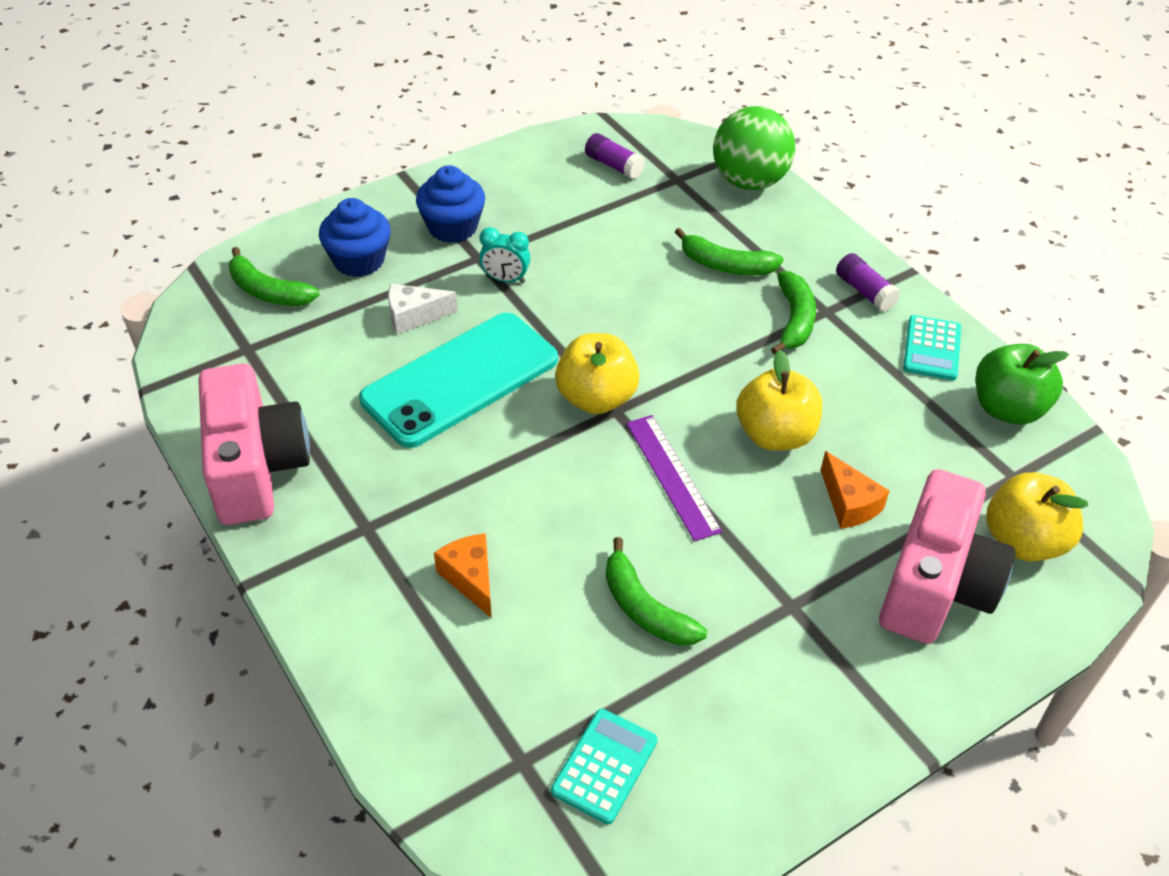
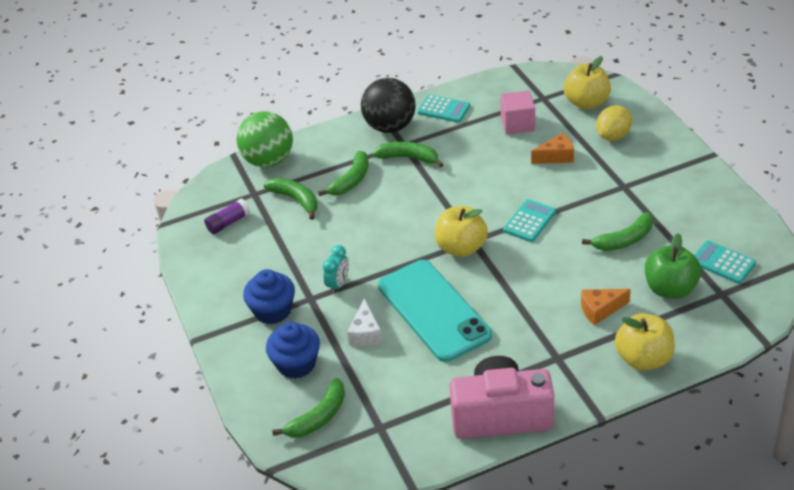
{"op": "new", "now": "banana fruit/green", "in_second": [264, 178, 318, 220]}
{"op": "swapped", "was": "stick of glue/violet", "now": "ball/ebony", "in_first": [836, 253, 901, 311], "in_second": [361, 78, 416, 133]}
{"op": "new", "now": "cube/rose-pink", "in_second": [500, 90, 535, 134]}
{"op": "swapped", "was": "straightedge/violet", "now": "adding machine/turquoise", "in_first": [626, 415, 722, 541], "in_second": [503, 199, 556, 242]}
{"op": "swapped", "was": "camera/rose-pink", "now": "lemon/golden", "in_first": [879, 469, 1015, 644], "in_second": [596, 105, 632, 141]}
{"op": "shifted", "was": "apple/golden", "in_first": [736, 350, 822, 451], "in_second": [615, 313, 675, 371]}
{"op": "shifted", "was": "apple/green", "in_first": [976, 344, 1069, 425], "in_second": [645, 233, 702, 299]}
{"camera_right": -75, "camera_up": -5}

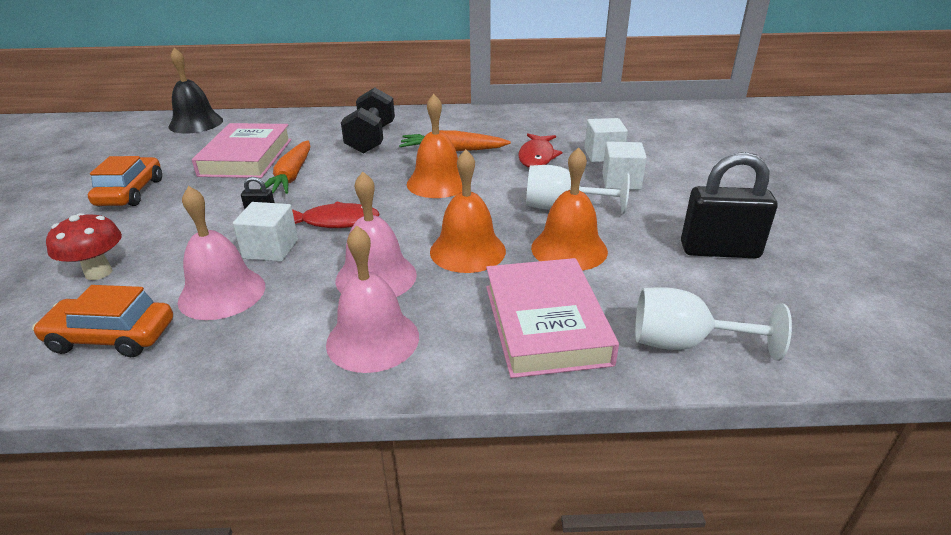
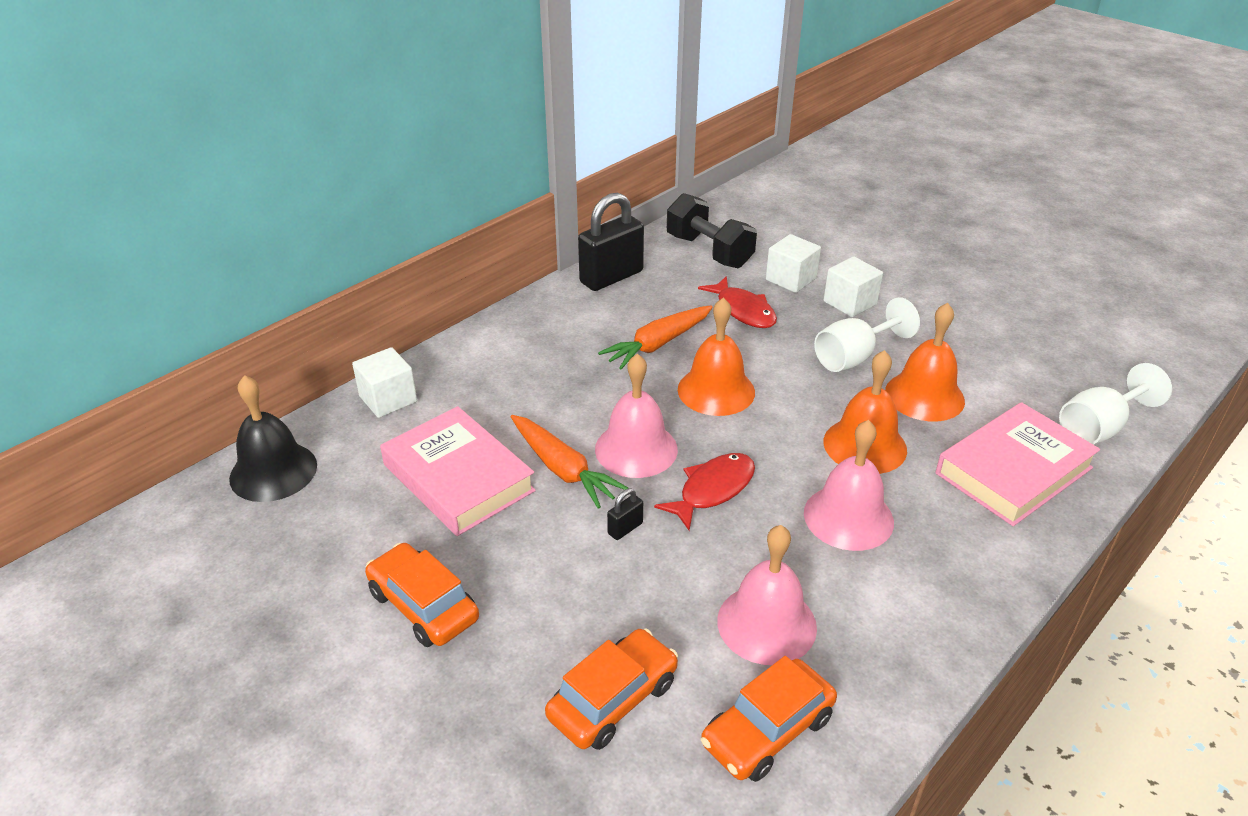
{"op": "shifted", "was": "cube/snow-white", "in_first": [233, 202, 298, 262], "in_second": [352, 347, 417, 418]}
{"op": "swapped", "was": "toadstool/scarlet", "now": "toy car/bright orange", "in_first": [46, 213, 122, 280], "in_second": [545, 629, 678, 750]}
{"op": "shifted", "was": "small lock/ebony", "in_first": [681, 152, 777, 258], "in_second": [578, 193, 644, 291]}
{"op": "shifted", "was": "school bell/rose-pink", "in_first": [326, 225, 419, 373], "in_second": [595, 354, 678, 478]}
{"op": "shifted", "was": "free weight/ebony", "in_first": [341, 88, 395, 154], "in_second": [667, 193, 757, 268]}
{"op": "rotated", "was": "book/rose-pink", "in_first": [486, 258, 619, 378], "in_second": [936, 402, 1100, 526], "clockwise": -75}
{"camera_right": -45, "camera_up": 5}

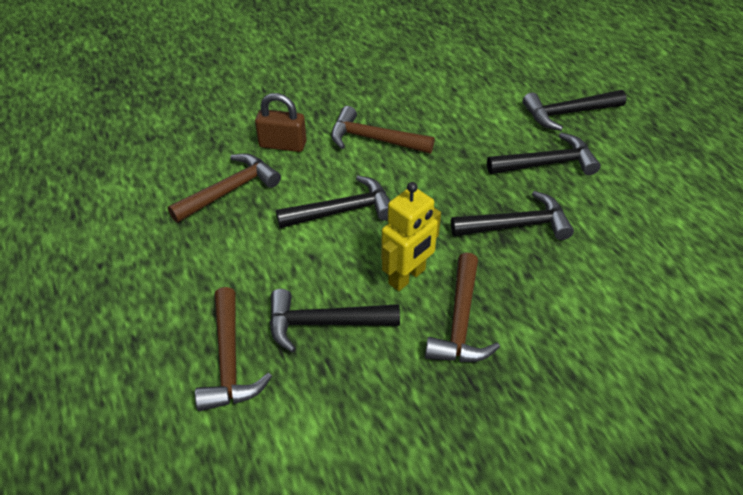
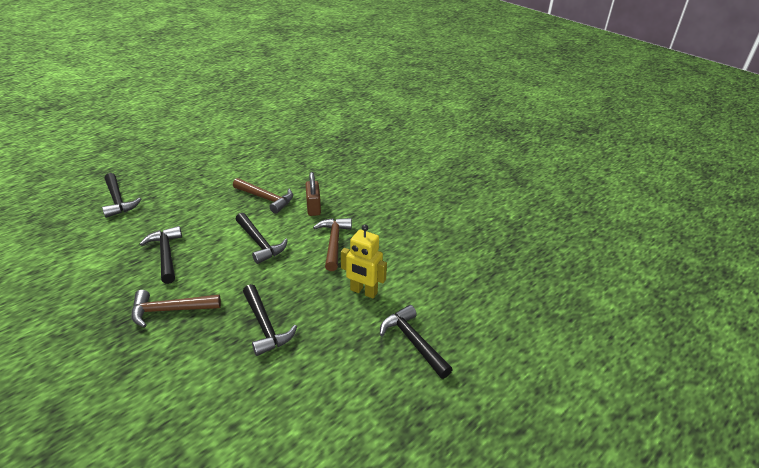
{"op": "shifted", "was": "claw hammer/ebony", "in_first": [487, 133, 601, 175], "in_second": [102, 173, 141, 218]}
{"op": "shifted", "was": "robot/golden", "in_first": [381, 182, 441, 291], "in_second": [341, 225, 387, 298]}
{"op": "gone", "was": "claw hammer/russet", "in_first": [195, 287, 272, 411]}
{"camera_right": 70, "camera_up": -10}

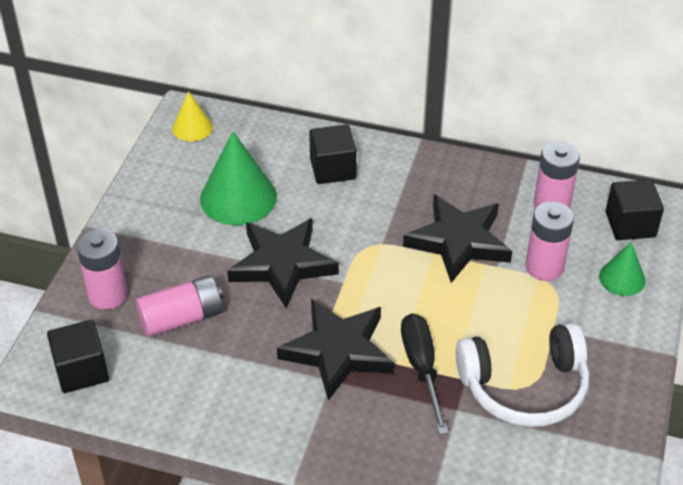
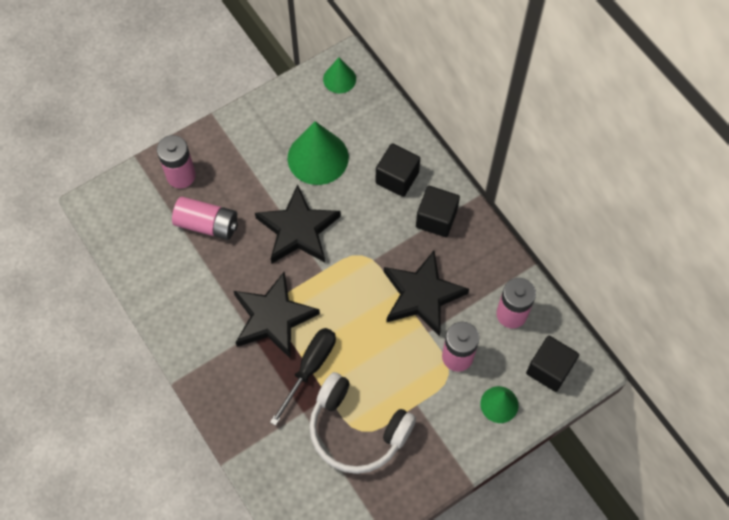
{"op": "repainted", "was": "solid cone/golden", "now": "solid cone/green", "in_first": [172, 91, 213, 141], "in_second": [323, 58, 356, 93]}
{"op": "shifted", "was": "cube/ebony", "in_first": [47, 320, 109, 393], "in_second": [416, 186, 460, 237]}
{"camera_right": 40, "camera_up": 20}

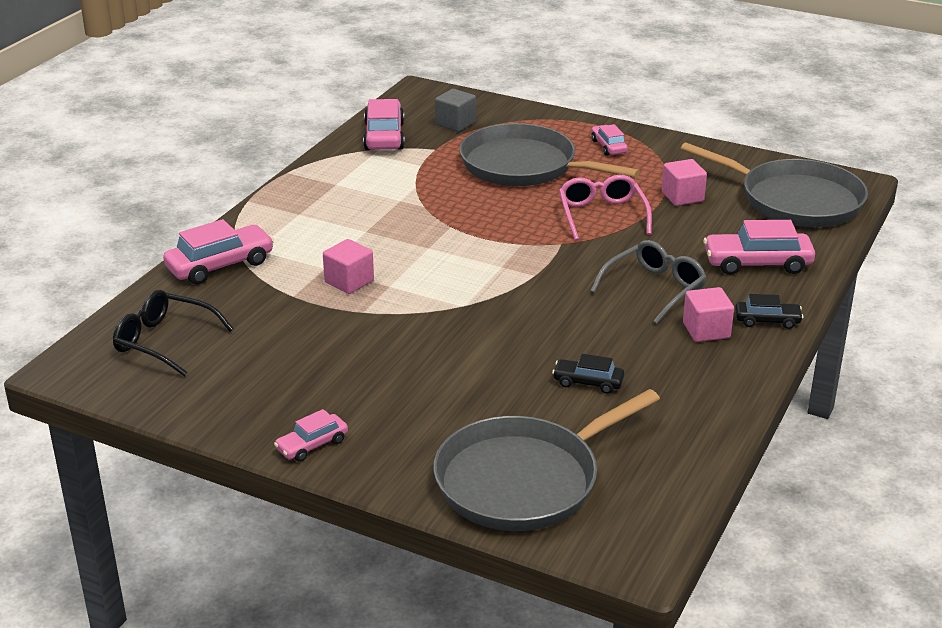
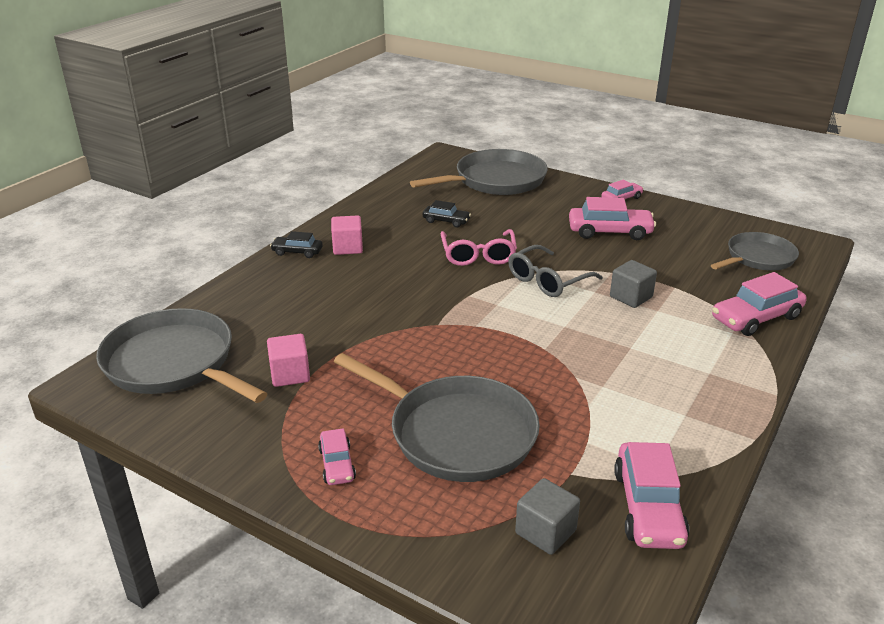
{"op": "shifted", "was": "eyeglasses/rose-pink", "in_first": [559, 175, 652, 241], "in_second": [441, 229, 517, 266]}
{"op": "shifted", "was": "eyeglasses/gray", "in_first": [591, 240, 707, 324], "in_second": [508, 245, 603, 297]}
{"op": "shifted", "was": "toy car/rose-pink", "in_first": [703, 220, 815, 275], "in_second": [569, 197, 656, 240]}
{"op": "repainted", "was": "cube/rose-pink", "now": "cube/gray", "in_first": [323, 239, 374, 294], "in_second": [610, 260, 657, 308]}
{"op": "swapped", "was": "eyeglasses/ebony", "now": "skillet/gray", "in_first": [113, 290, 234, 377], "in_second": [711, 232, 799, 270]}
{"camera_right": -175, "camera_up": 0}

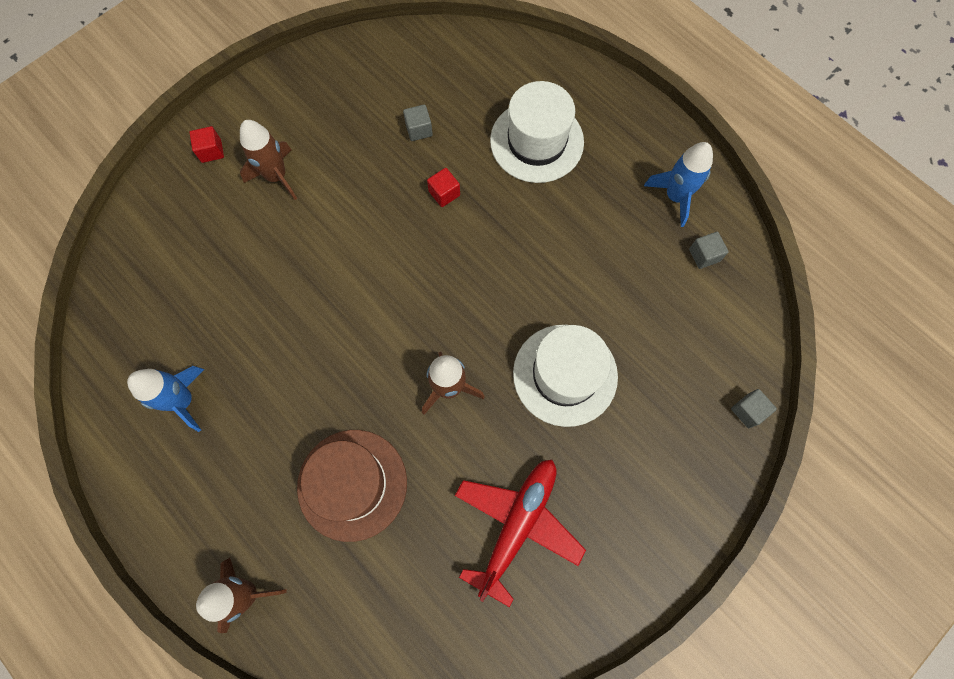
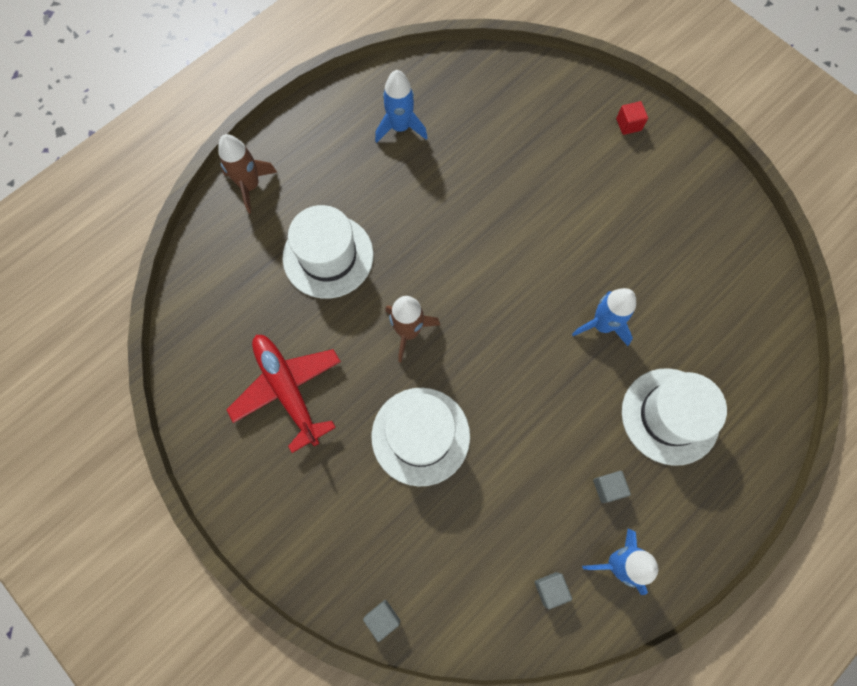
{"op": "rotated", "was": "aeroplane/scarlet", "in_first": [455, 460, 586, 607], "in_second": [226, 335, 341, 453], "clockwise": -150}
{"op": "repainted", "was": "top hat/russet", "now": "top hat/snow-white", "in_first": [297, 430, 407, 542], "in_second": [283, 205, 374, 299]}
{"op": "swapped", "was": "cube/scarlet", "now": "spaceship/royal blue", "in_first": [427, 168, 460, 207], "in_second": [572, 288, 636, 346]}
{"op": "shifted", "was": "cube/gray", "in_first": [403, 104, 433, 141], "in_second": [593, 471, 631, 503]}
{"op": "gone", "was": "spaceship/russet", "in_first": [240, 120, 297, 200]}
{"camera_right": 90, "camera_up": 0}

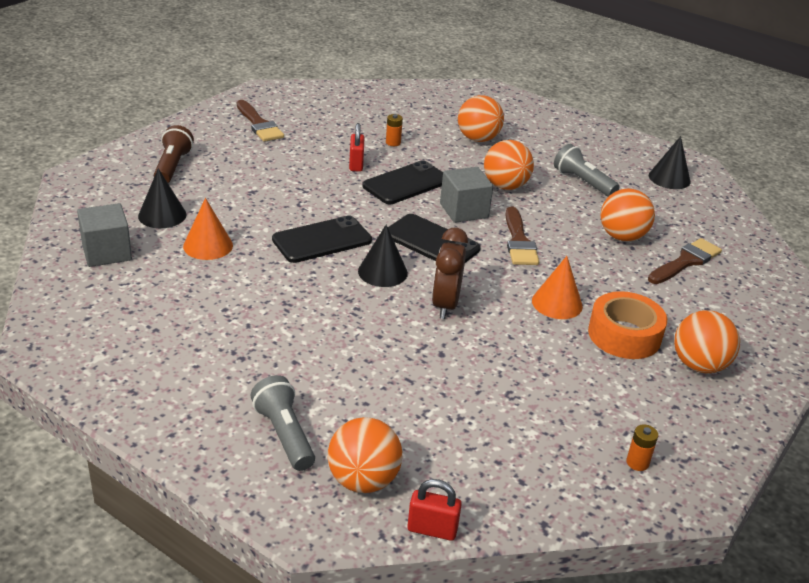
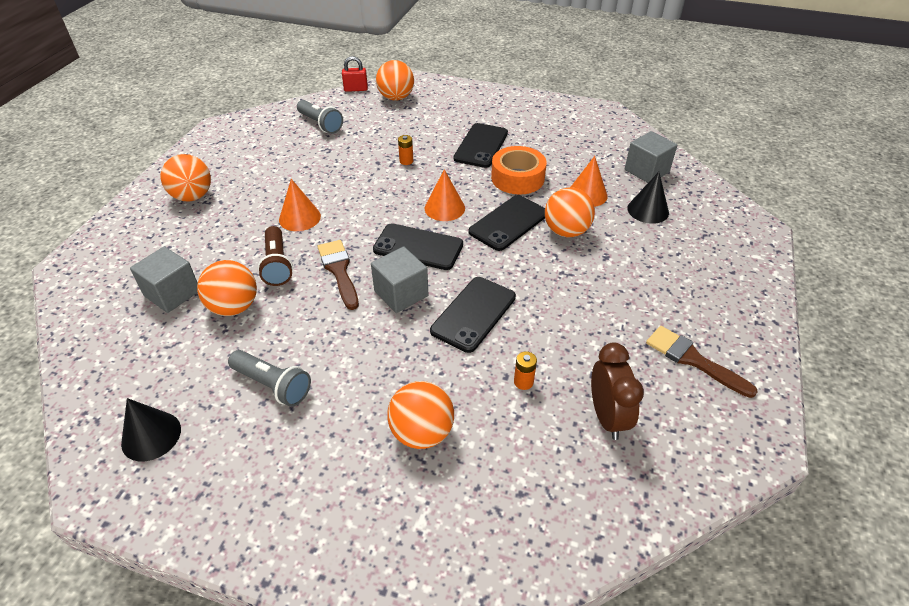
{"op": "swapped", "was": "paintbrush/russet", "now": "cube/gray", "in_first": [648, 238, 722, 284], "in_second": [130, 246, 198, 313]}
{"op": "shifted", "was": "pocket torch/russet", "in_first": [154, 125, 194, 183], "in_second": [258, 226, 293, 286]}
{"op": "shifted", "was": "pocket torch/gray", "in_first": [250, 375, 315, 471], "in_second": [297, 100, 343, 134]}
{"op": "shifted", "was": "AA battery/bright orange", "in_first": [626, 424, 658, 471], "in_second": [398, 135, 413, 165]}
{"op": "repainted", "was": "solid cone/ebony", "now": "solid cone/bright orange", "in_first": [358, 225, 408, 287], "in_second": [425, 169, 465, 221]}
{"op": "new", "now": "smartphone/ebony", "in_second": [453, 123, 508, 168]}
{"op": "shifted", "was": "roll of tape/bright orange", "in_first": [588, 291, 667, 359], "in_second": [491, 146, 547, 195]}
{"op": "shifted", "was": "ball/bright orange", "in_first": [484, 140, 534, 190], "in_second": [545, 187, 595, 237]}
{"op": "shifted", "was": "alarm clock/russet", "in_first": [432, 228, 468, 319], "in_second": [591, 343, 644, 440]}
{"op": "gone", "was": "small lock/scarlet", "in_first": [349, 123, 365, 172]}
{"camera_right": 165, "camera_up": 10}

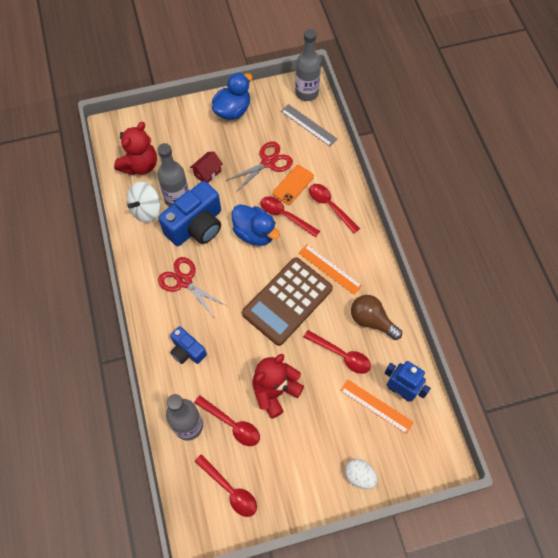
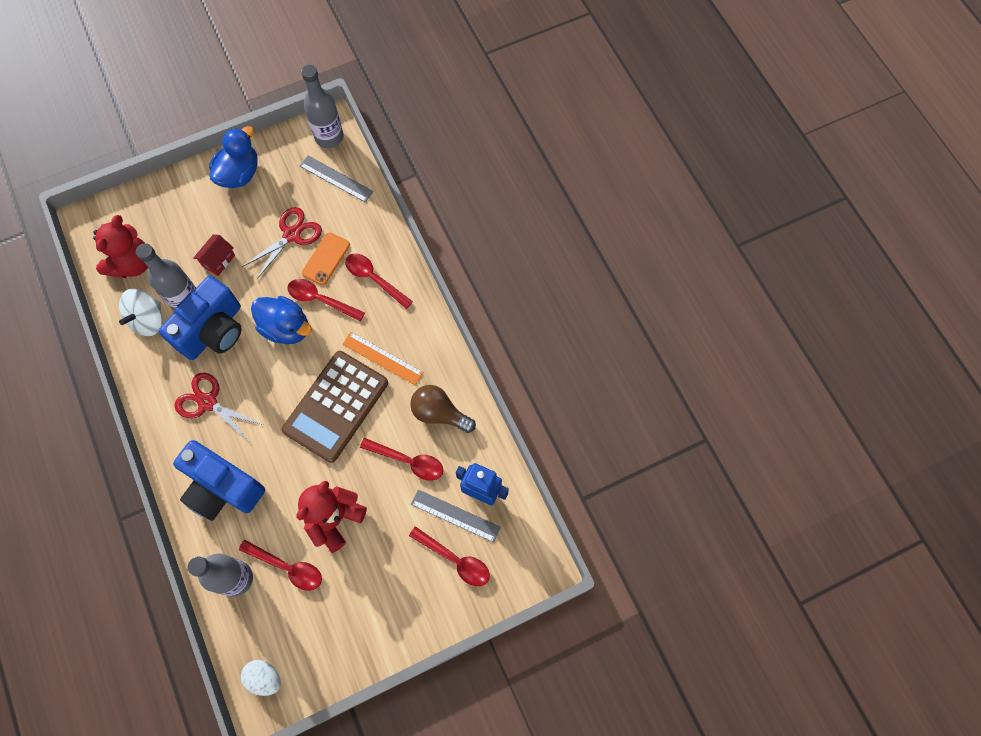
{"op": "scaled", "was": "camera/royal blue", "in_first": [170, 326, 207, 364], "in_second": [173, 440, 265, 521], "ratio": 1.81}
{"op": "shifted", "was": "toy egg/snow-white", "in_first": [345, 459, 377, 489], "in_second": [241, 660, 281, 696]}
{"op": "shifted", "was": "spoon/scarlet", "in_first": [194, 454, 257, 517], "in_second": [409, 526, 490, 586]}
{"op": "repainted", "was": "straightedge/bright orange", "now": "straightedge/gray", "in_first": [340, 379, 414, 434], "in_second": [411, 489, 501, 543]}
{"camera_right": -10, "camera_up": 5}

